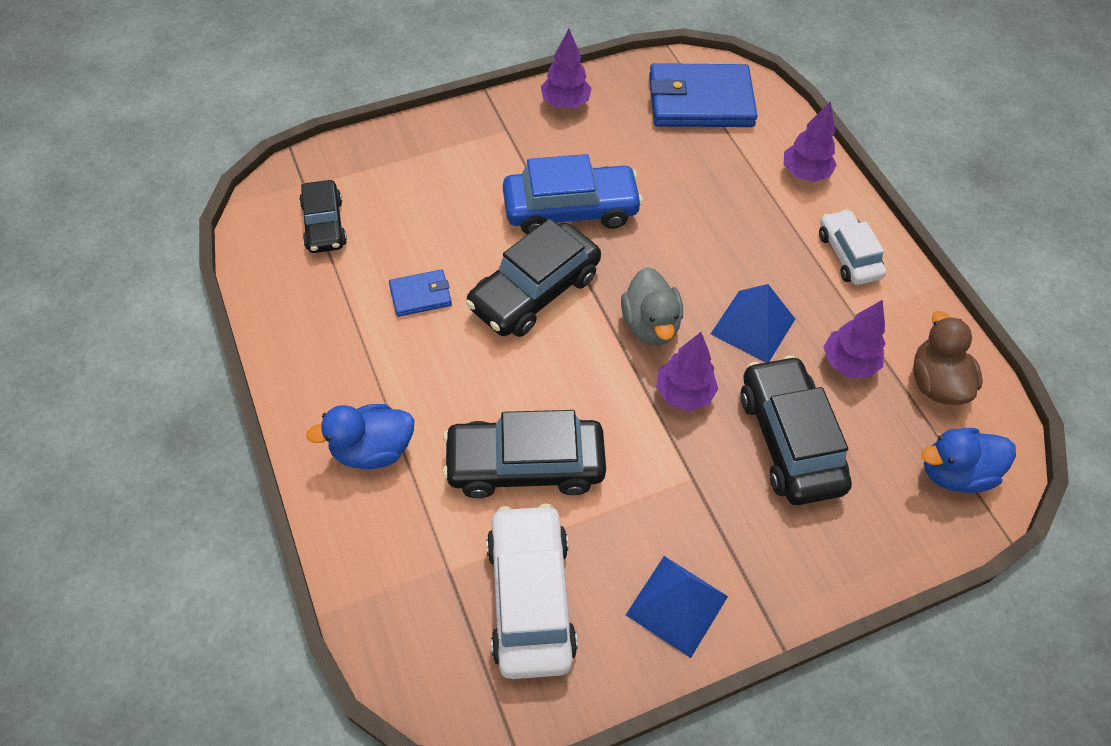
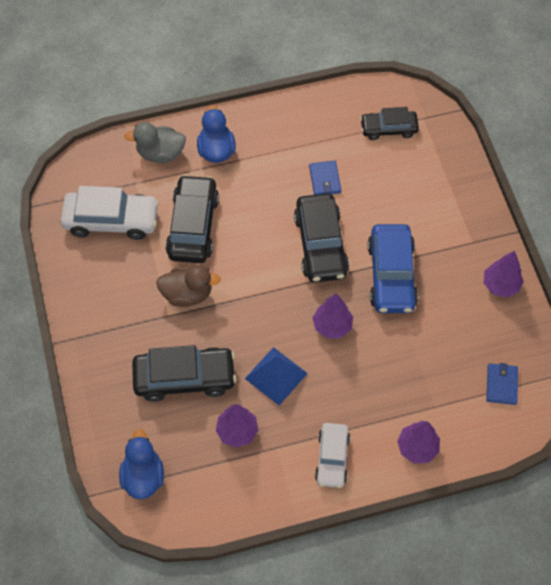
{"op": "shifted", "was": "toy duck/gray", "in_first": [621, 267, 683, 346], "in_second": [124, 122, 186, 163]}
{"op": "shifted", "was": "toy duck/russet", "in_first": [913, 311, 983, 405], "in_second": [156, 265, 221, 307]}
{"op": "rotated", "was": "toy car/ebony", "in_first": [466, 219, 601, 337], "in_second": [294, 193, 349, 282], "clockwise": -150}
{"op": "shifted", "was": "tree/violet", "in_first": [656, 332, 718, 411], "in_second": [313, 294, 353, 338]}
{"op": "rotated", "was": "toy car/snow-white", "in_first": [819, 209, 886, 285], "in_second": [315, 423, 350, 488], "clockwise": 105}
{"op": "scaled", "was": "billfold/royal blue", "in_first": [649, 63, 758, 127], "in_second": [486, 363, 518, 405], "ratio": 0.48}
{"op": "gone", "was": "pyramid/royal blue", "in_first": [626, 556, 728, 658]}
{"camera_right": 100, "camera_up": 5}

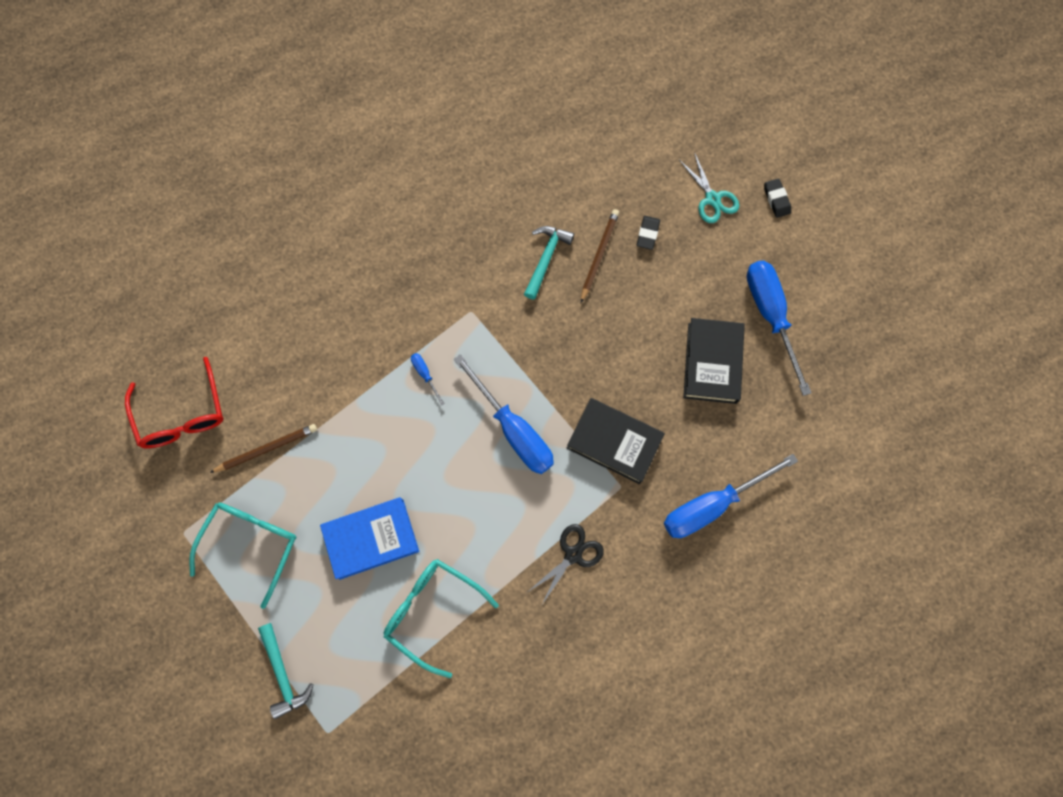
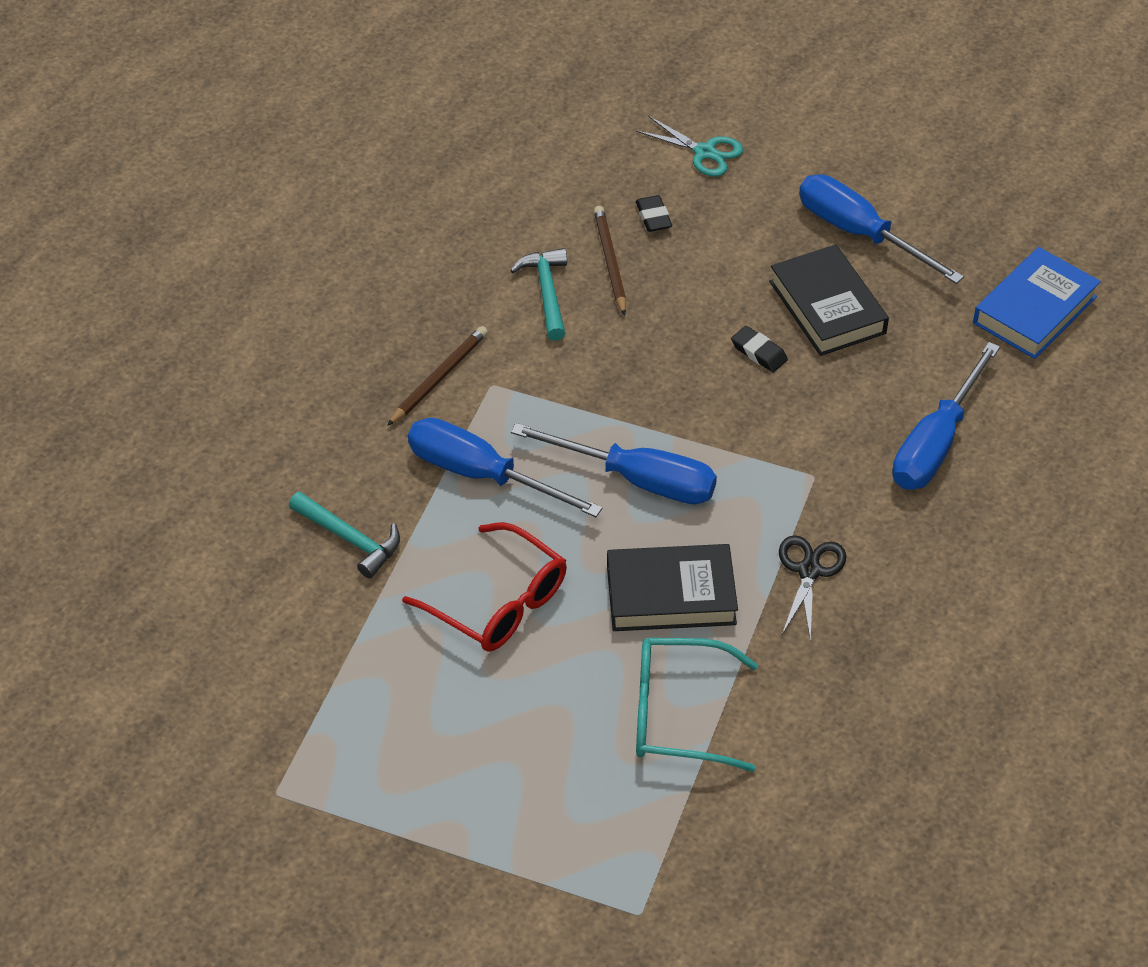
{"op": "shifted", "was": "claw hammer/turquoise", "in_first": [258, 623, 313, 719], "in_second": [289, 492, 400, 578]}
{"op": "shifted", "was": "lead pencil/russet", "in_first": [210, 424, 317, 473], "in_second": [387, 326, 488, 426]}
{"op": "shifted", "was": "eyeglasses/scarlet", "in_first": [125, 357, 223, 449], "in_second": [402, 522, 567, 652]}
{"op": "scaled", "was": "hand screwdriver/royal blue", "in_first": [411, 353, 445, 406], "in_second": [408, 418, 602, 517], "ratio": 2.4}
{"op": "shifted", "was": "book/ebony", "in_first": [567, 398, 665, 484], "in_second": [607, 544, 738, 631]}
{"op": "shifted", "was": "gum eraser/ebony", "in_first": [764, 178, 791, 218], "in_second": [731, 326, 788, 372]}
{"op": "shifted", "was": "book/royal blue", "in_first": [320, 497, 419, 580], "in_second": [973, 247, 1101, 359]}
{"op": "gone", "was": "eyeglasses/turquoise", "in_first": [189, 502, 296, 609]}
{"camera_right": -30, "camera_up": -25}

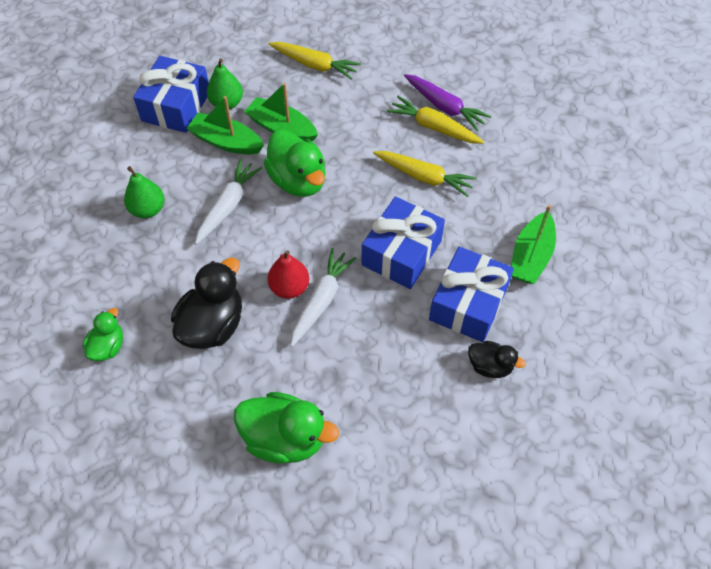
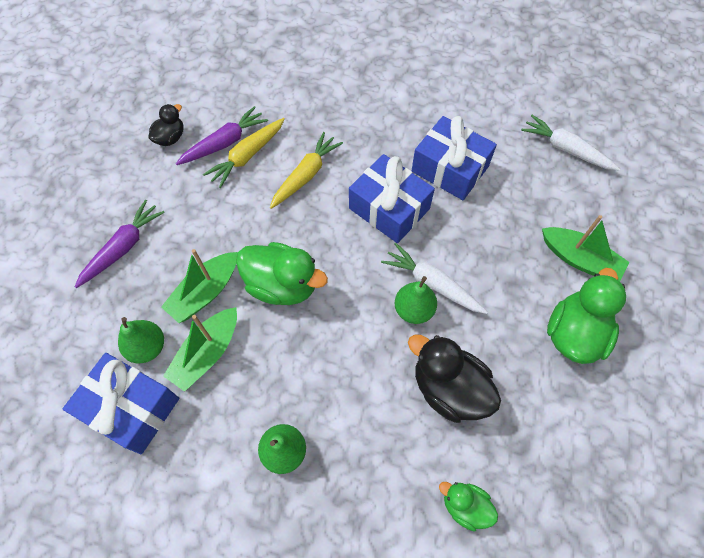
{"op": "repainted", "was": "toy carrot/golden", "now": "toy carrot/violet", "in_first": [268, 42, 361, 80], "in_second": [75, 200, 165, 288]}
{"op": "shifted", "was": "toy duck/ebony", "in_first": [468, 341, 526, 378], "in_second": [148, 104, 184, 146]}
{"op": "rotated", "was": "toy duck/green", "in_first": [264, 129, 326, 197], "in_second": [236, 242, 328, 305], "clockwise": 45}
{"op": "repainted", "was": "pear/scarlet", "now": "pear/green", "in_first": [268, 250, 309, 299], "in_second": [395, 276, 437, 324]}
{"op": "shifted", "was": "toy carrot/snow-white", "in_first": [195, 159, 262, 245], "in_second": [521, 115, 620, 171]}
{"op": "shifted", "was": "sailboat/green", "in_first": [511, 205, 556, 284], "in_second": [542, 215, 630, 282]}
{"camera_right": -80, "camera_up": 5}

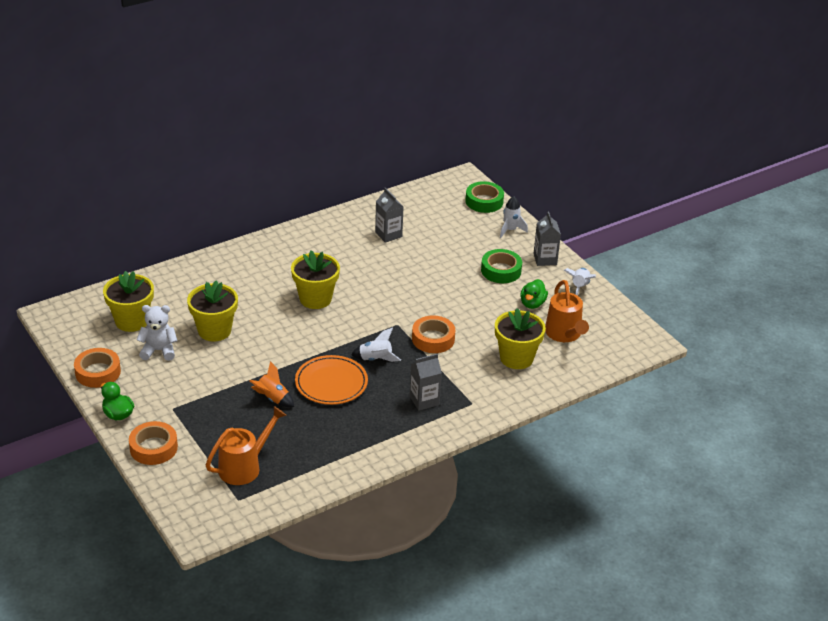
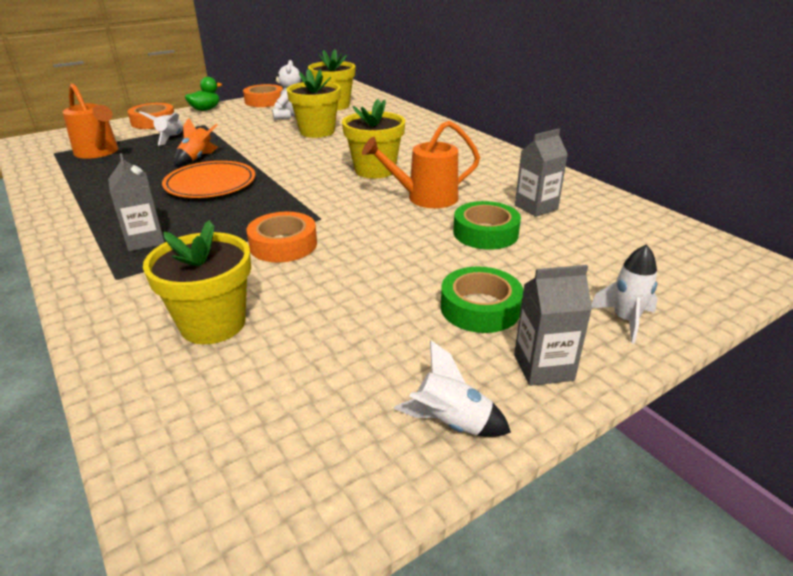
{"op": "shifted", "was": "spaceship/snow-white", "in_first": [351, 327, 401, 362], "in_second": [139, 111, 183, 145]}
{"op": "shifted", "was": "sprinkling can/bright orange", "in_first": [545, 280, 589, 342], "in_second": [362, 121, 480, 208]}
{"op": "shifted", "was": "roll of tape/green", "in_first": [465, 181, 504, 213], "in_second": [453, 201, 521, 250]}
{"op": "gone", "was": "toy duck/green", "in_first": [520, 279, 548, 309]}
{"camera_right": 90, "camera_up": -5}

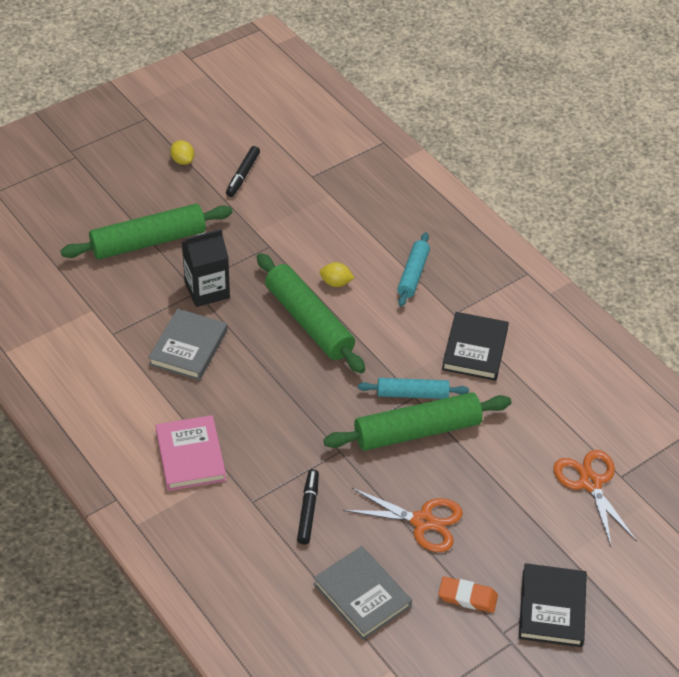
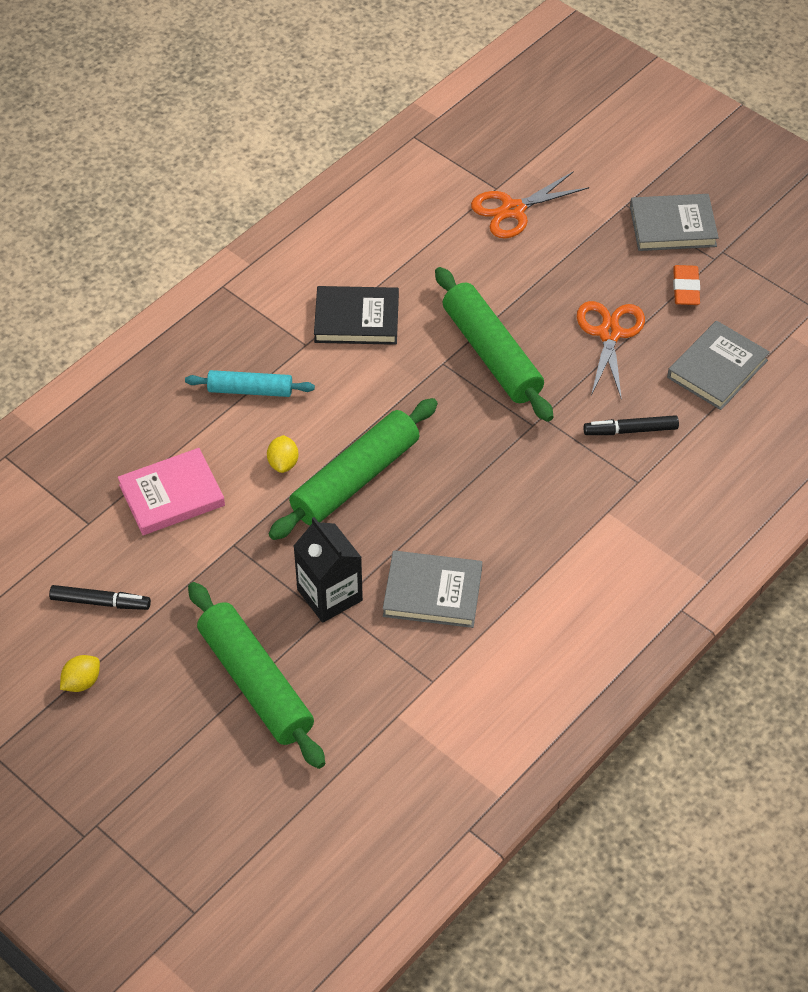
{"op": "shifted", "was": "book/rose-pink", "in_first": [156, 415, 226, 491], "in_second": [118, 448, 225, 535]}
{"op": "repainted", "was": "book/ebony", "now": "book/gray", "in_first": [519, 563, 587, 647], "in_second": [630, 194, 719, 251]}
{"op": "gone", "was": "pastry roller/turquoise", "in_first": [358, 378, 469, 399]}
{"camera_right": -100, "camera_up": 5}

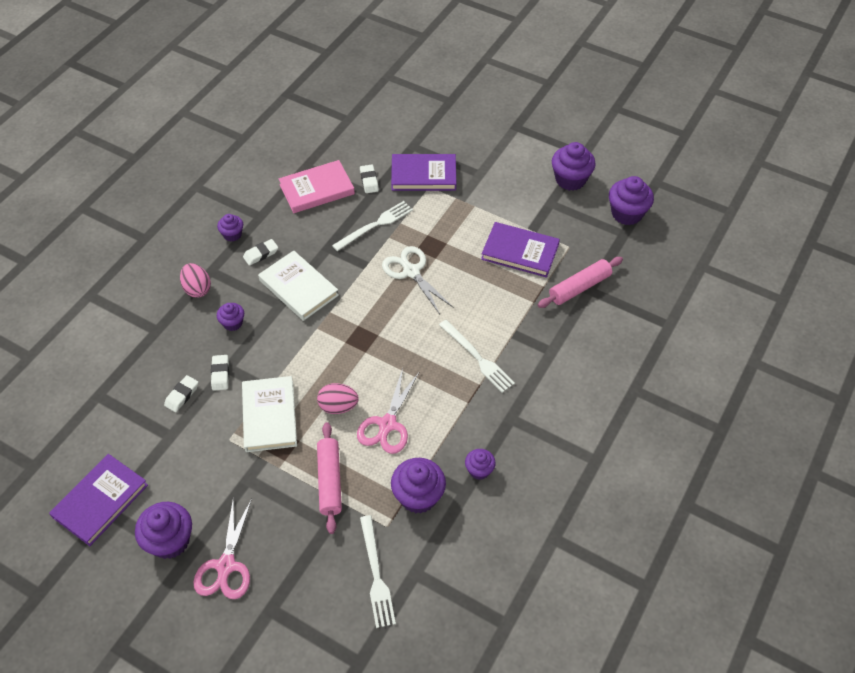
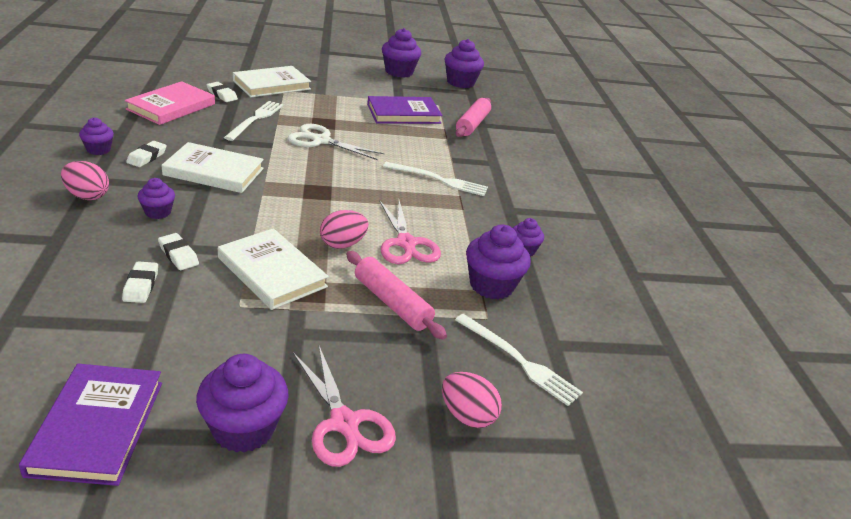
{"op": "repainted", "was": "book/violet", "now": "book/snow-white", "in_first": [391, 154, 456, 191], "in_second": [233, 66, 311, 97]}
{"op": "new", "now": "toy egg/rose-pink", "in_second": [442, 372, 502, 428]}
{"camera_right": -40, "camera_up": -20}

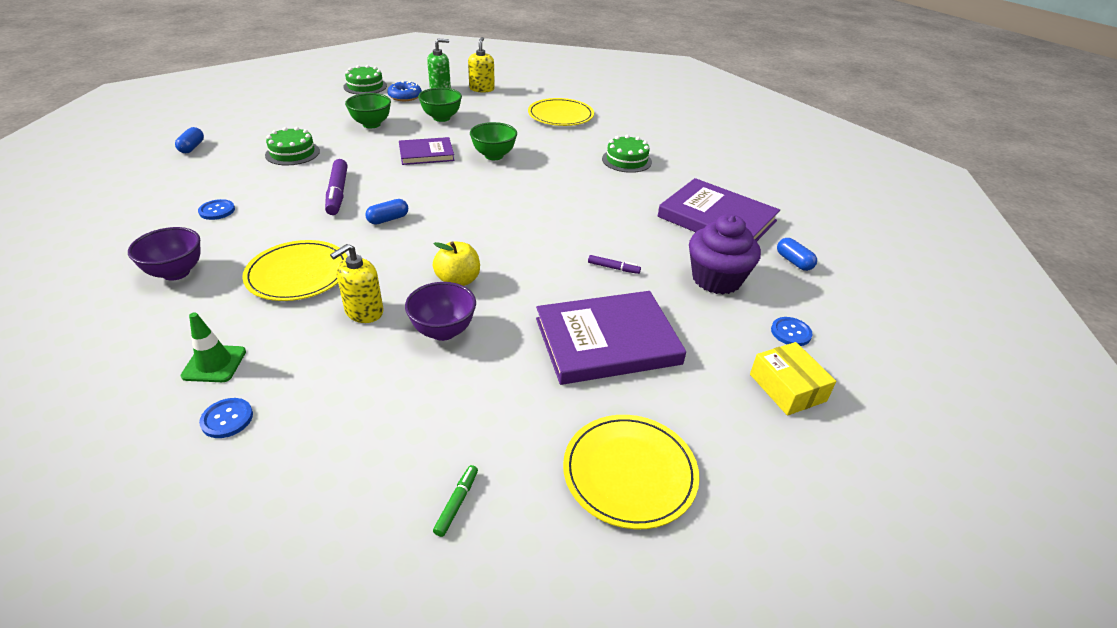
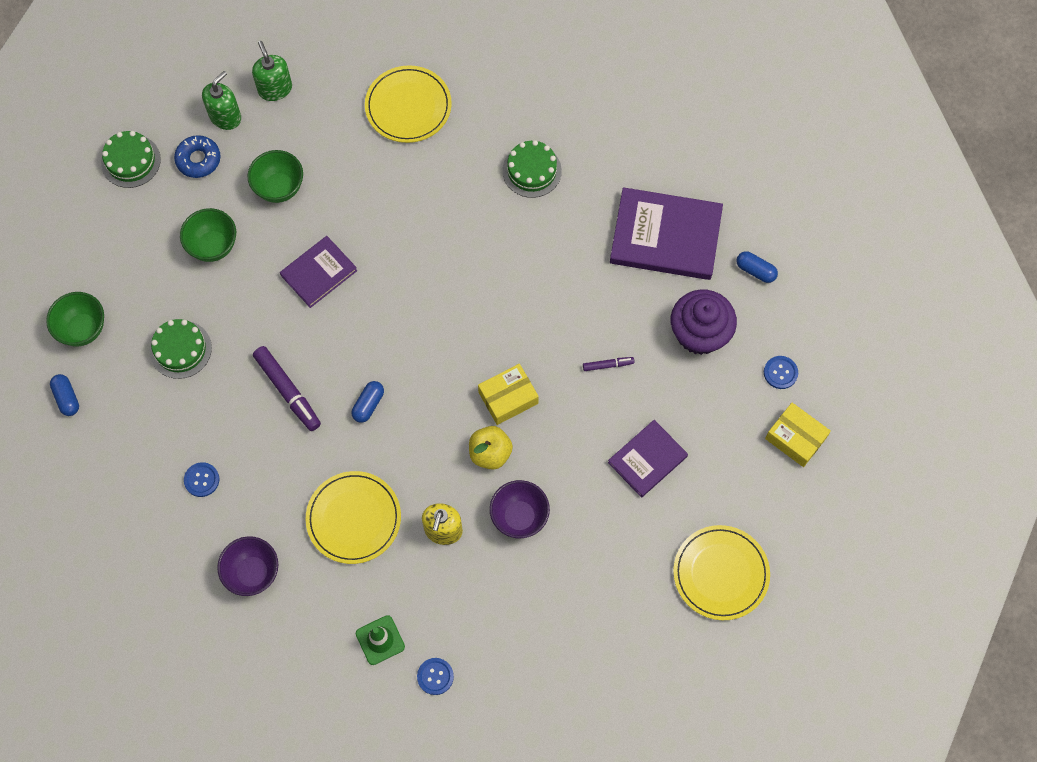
{"op": "shifted", "was": "serving bowl/green", "in_first": [470, 122, 517, 160], "in_second": [46, 292, 104, 346]}
{"op": "repainted", "was": "pump bottle/golden", "now": "pump bottle/green", "in_first": [468, 37, 495, 93], "in_second": [252, 41, 292, 101]}
{"op": "new", "now": "package/golden", "in_second": [478, 364, 539, 425]}
{"op": "scaled", "was": "book/violet", "in_first": [536, 291, 686, 385], "in_second": [608, 420, 688, 497], "ratio": 0.6}
{"op": "gone", "was": "marker pen/green", "in_first": [433, 465, 478, 537]}
{"camera_right": -25, "camera_up": 30}

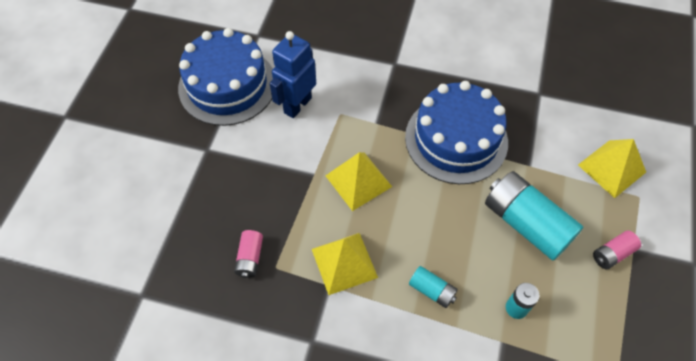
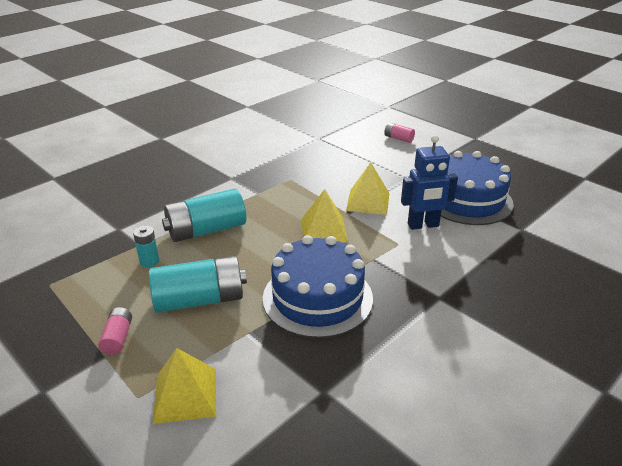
{"op": "scaled", "was": "AA battery/turquoise", "in_first": [409, 266, 458, 308], "in_second": [162, 189, 246, 242], "ratio": 2.07}
{"op": "shifted", "was": "pyramid/golden", "in_first": [312, 233, 378, 295], "in_second": [346, 163, 389, 215]}
{"op": "shifted", "was": "AA battery/rose-pink", "in_first": [234, 230, 263, 278], "in_second": [384, 123, 415, 143]}
{"op": "rotated", "was": "robot/royal blue", "in_first": [270, 31, 316, 118], "in_second": [401, 135, 458, 230], "clockwise": 105}
{"camera_right": 120, "camera_up": -25}

